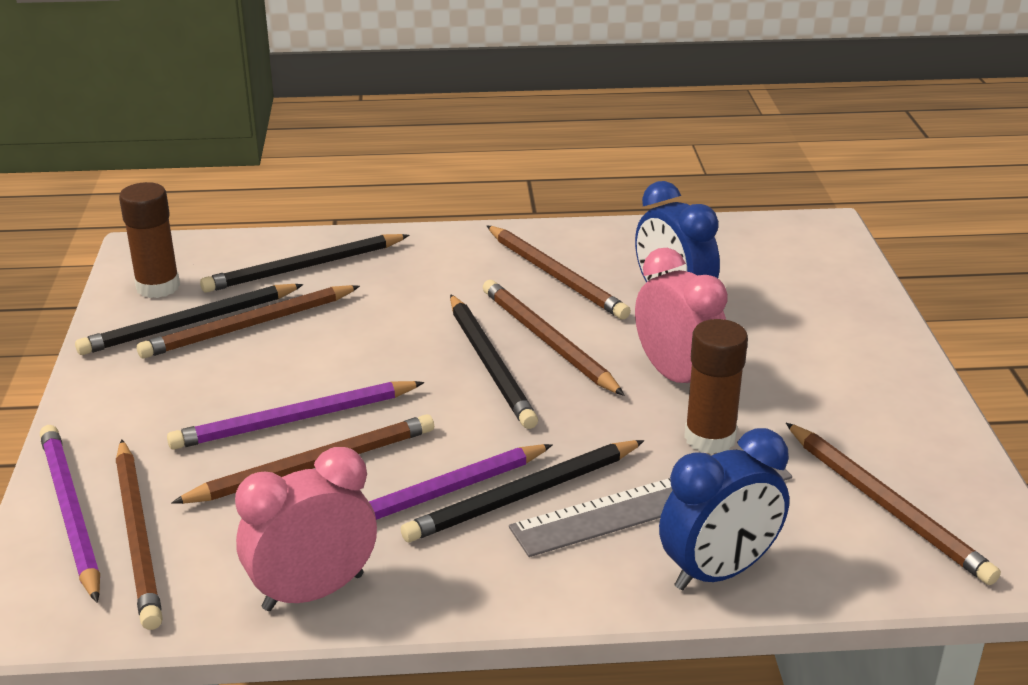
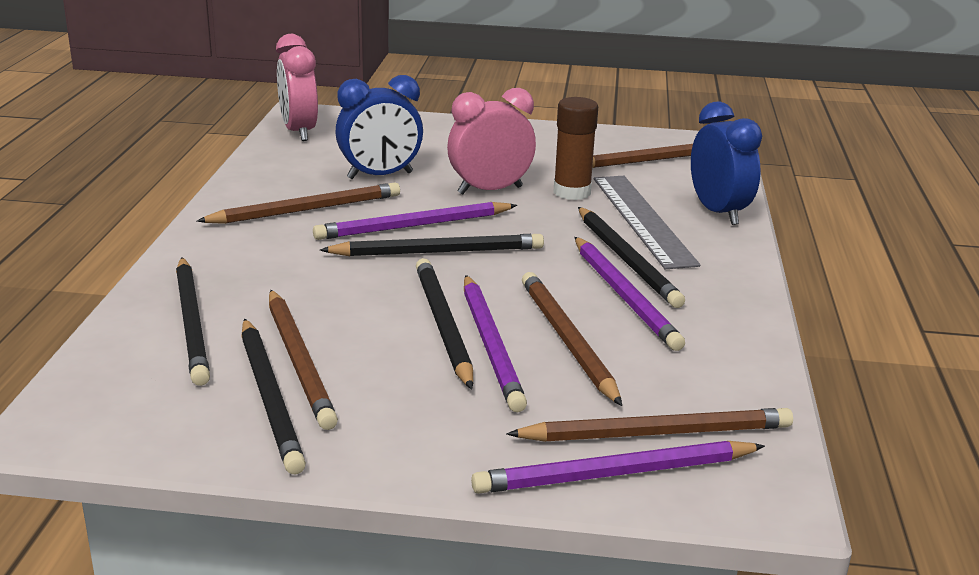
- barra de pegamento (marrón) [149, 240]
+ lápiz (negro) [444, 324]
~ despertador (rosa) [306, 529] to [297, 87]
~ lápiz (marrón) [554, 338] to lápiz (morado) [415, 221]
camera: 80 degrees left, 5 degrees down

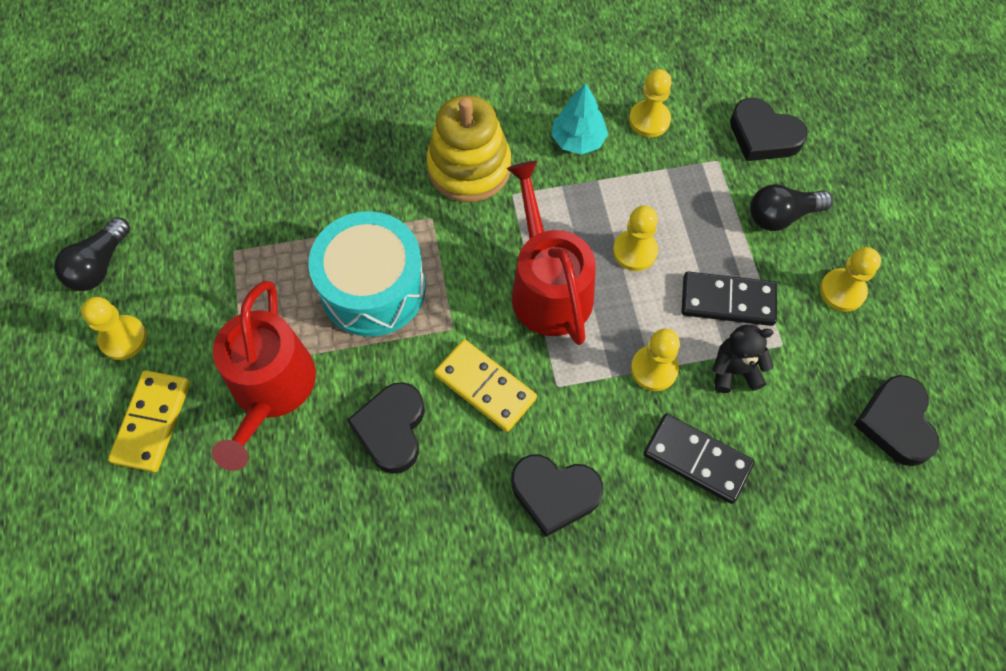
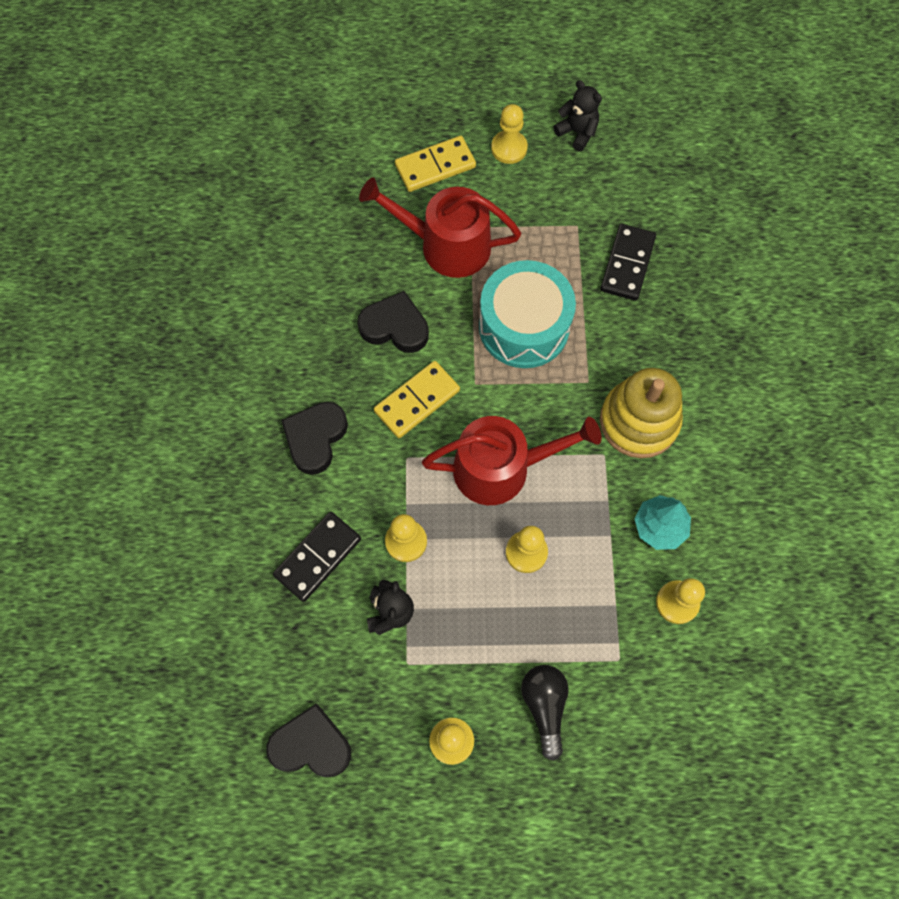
- corazón (negro) [769, 129]
~ ficha de dominó (negro) [729, 298] to [628, 262]
~ bombilla (negro) [92, 254] to osito (negro) [577, 115]
~ ficha de dominó (amarillo) [149, 421] = [435, 164] 45 degrees counterclockwise
camera: 100 degrees right, 5 degrees up

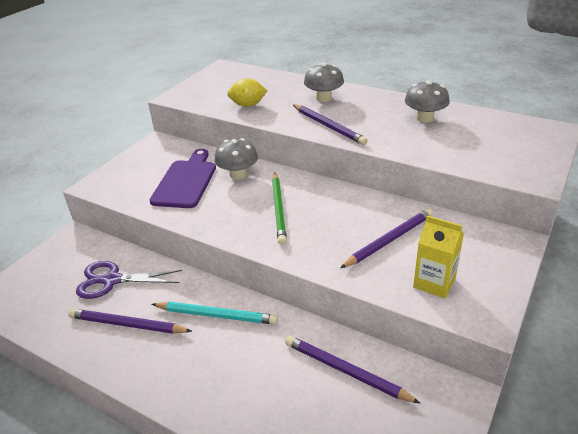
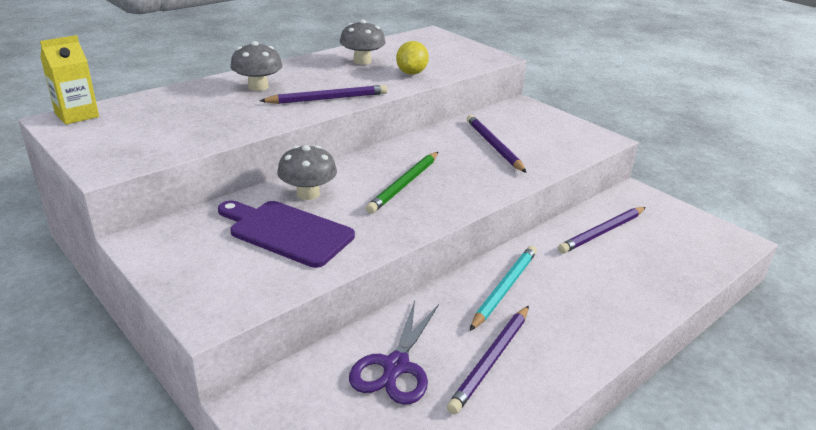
~ limón (amarillo) [247, 92] to [412, 58]
~ cartón de leche (amarillo) [438, 256] to [69, 80]
~ lápiz (verde) [279, 209] = [402, 183] 105 degrees clockwise
camera: 75 degrees left, 5 degrees down

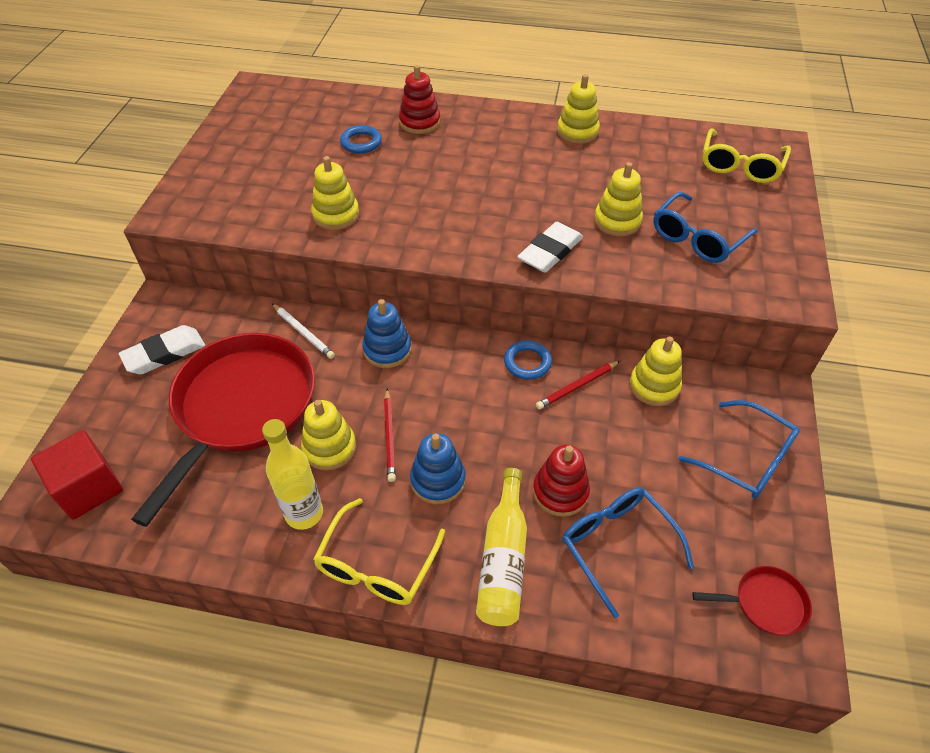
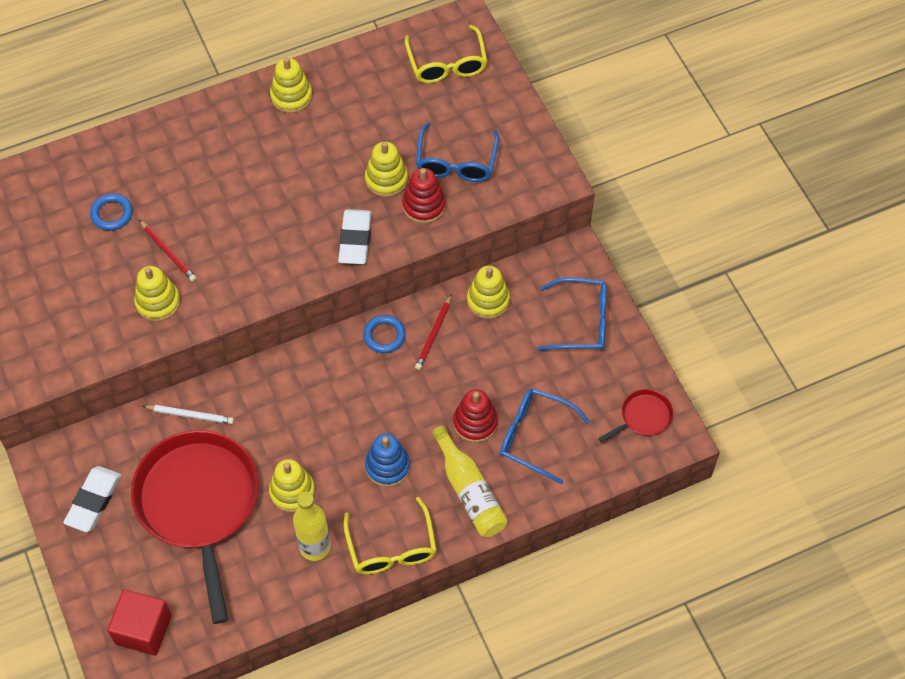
- juguete apilable (azul) [387, 333]
~ lápiz (rojo) [390, 435] to [168, 251]
~ juguete apilable (rojo) [419, 99] to [424, 196]
camera: 35 degrees left, 10 degrees up

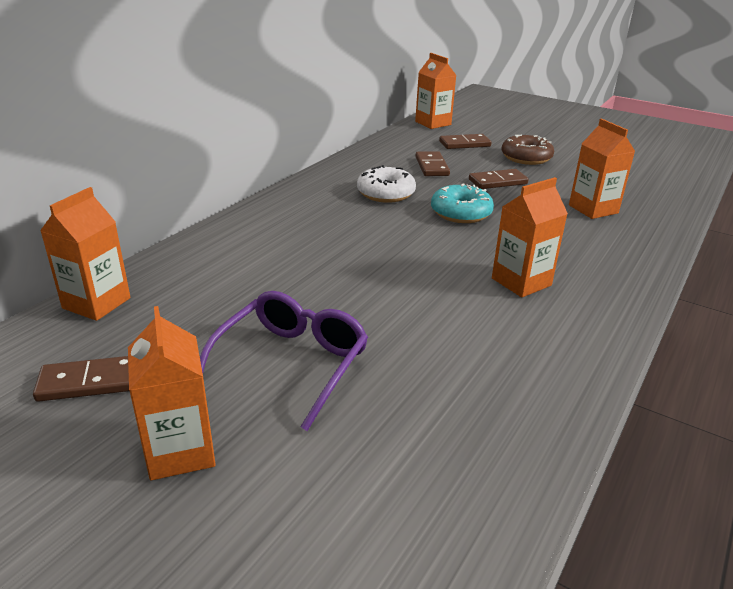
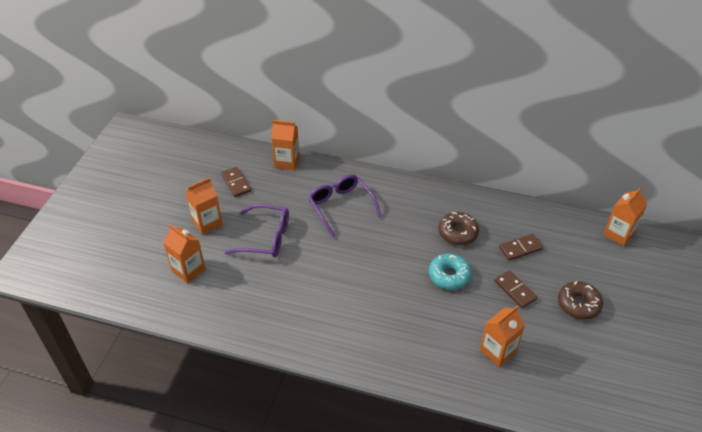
- ficha de dominó (marrón) [465, 141]
+ gafas (morado) [344, 206]
~ cartón de leche (naranja) [530, 237] to [184, 253]
~ rosquilla (blanco) [386, 184] to rosquilla (marrón) [458, 228]
camera: 75 degrees right, 15 degrees up

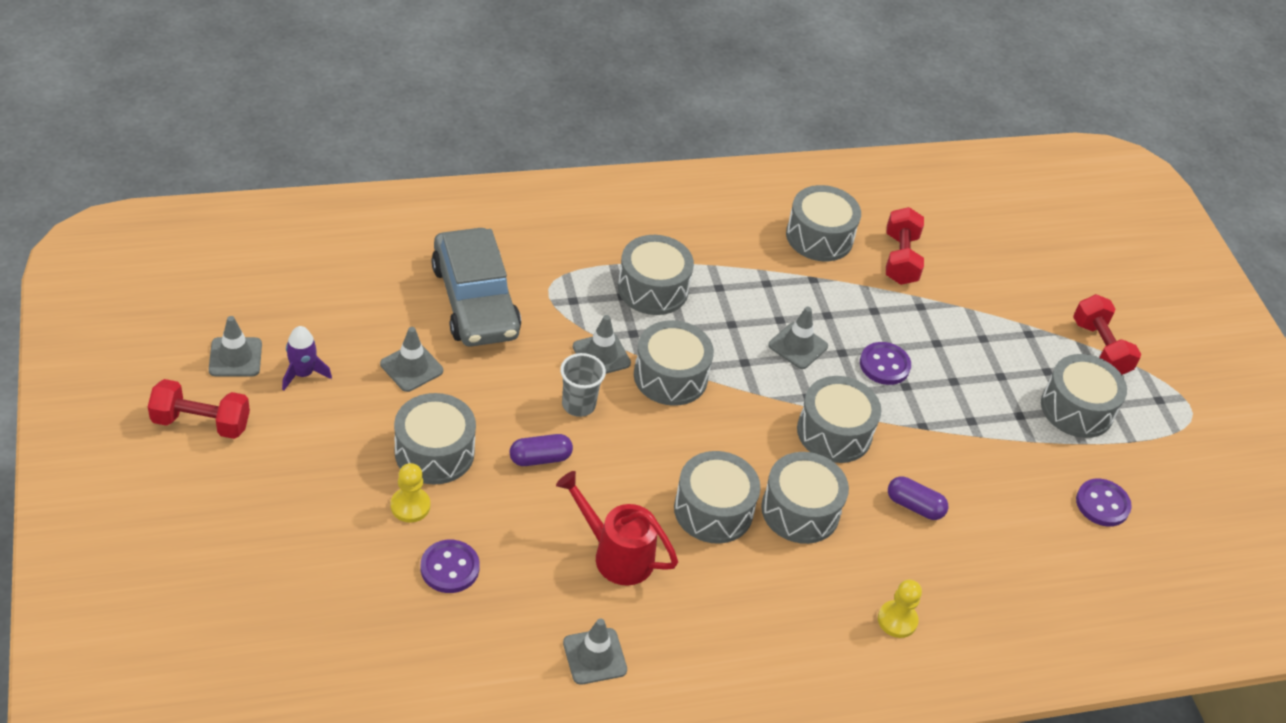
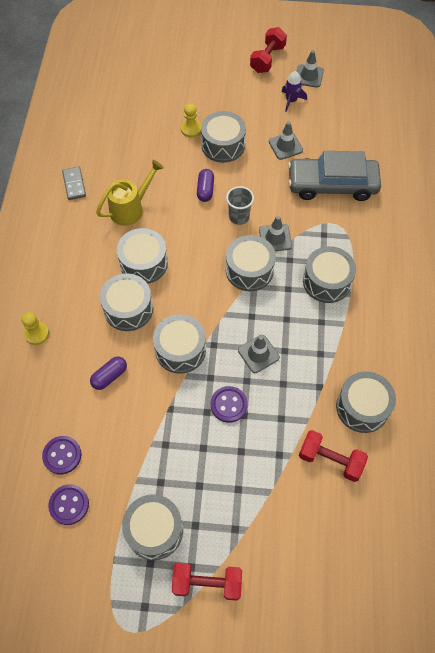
~ botón (morado) [450, 566] to [61, 455]
~ cono de tráfico (gris) [595, 651] to ficha de dominó (gris) [74, 183]
~ regadera (rojo) [617, 528] to regadera (amarillo) [130, 193]
camera: 115 degrees right, 15 degrees up

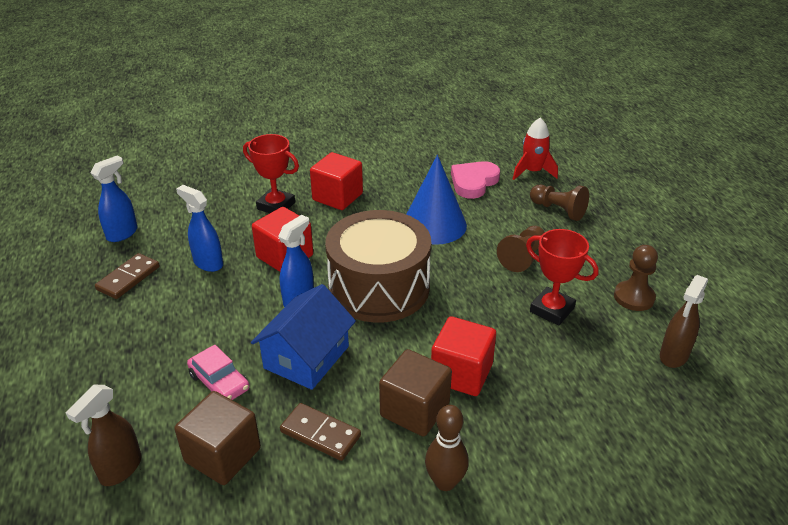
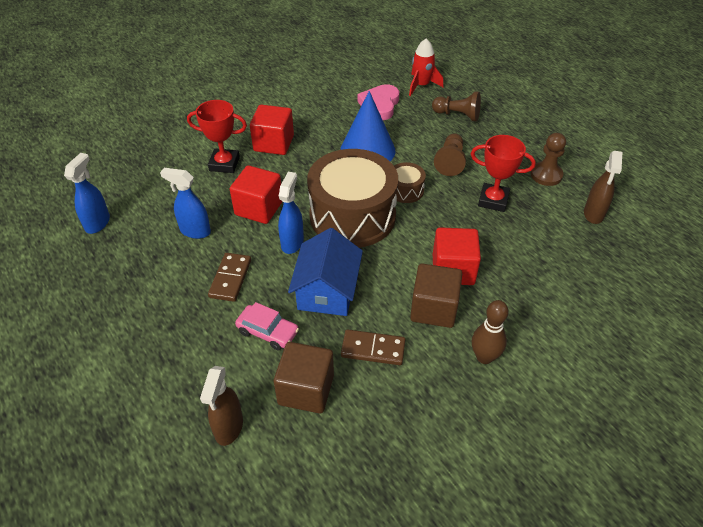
+ tambor (marrón) [410, 182]
~ ficha de dominó (marrón) [127, 276] to [229, 277]
camera: 20 degrees left, 10 degrees up

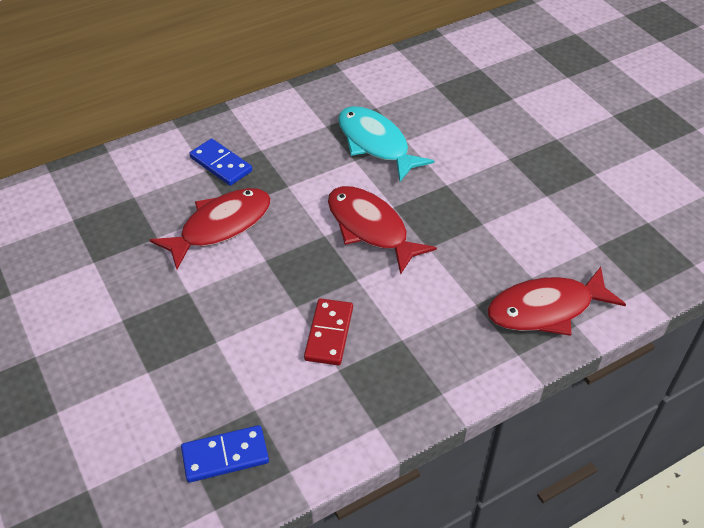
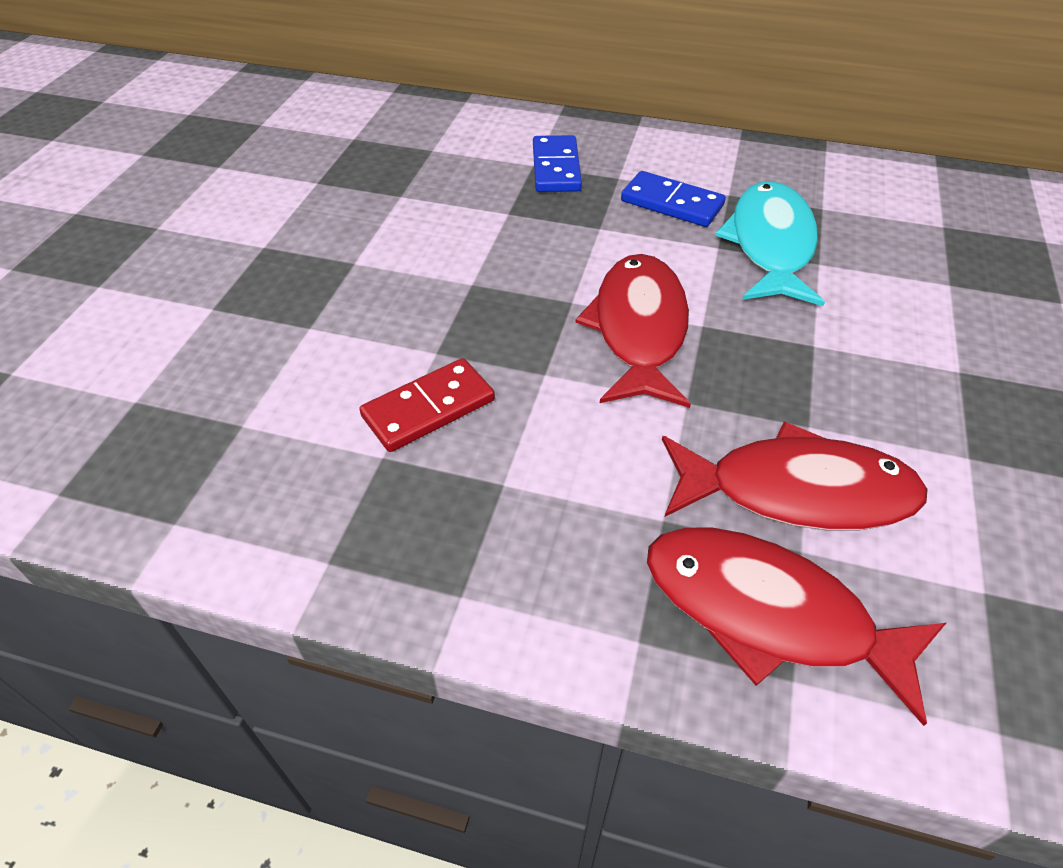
~ pez (rojo) [210, 228] to [794, 475]
~ ficha de dominó (azul) [225, 454] to [673, 199]
camera: 45 degrees right, 0 degrees up

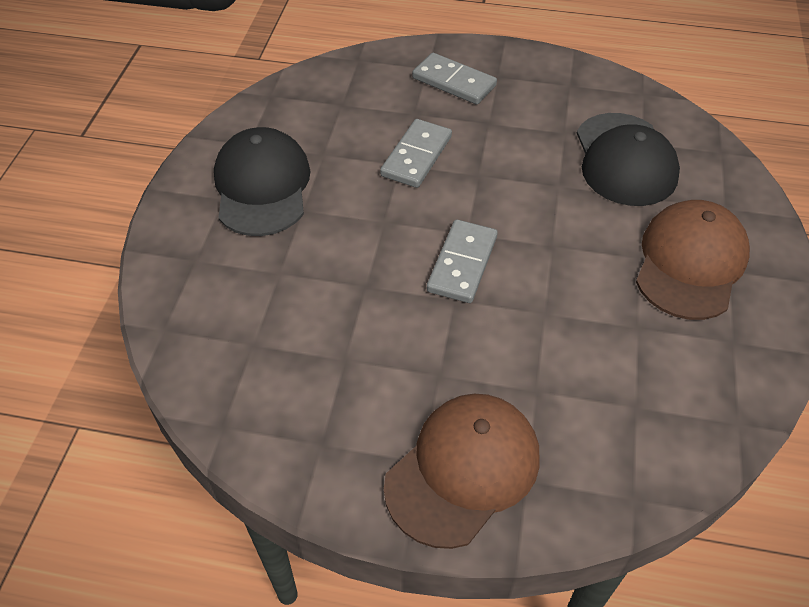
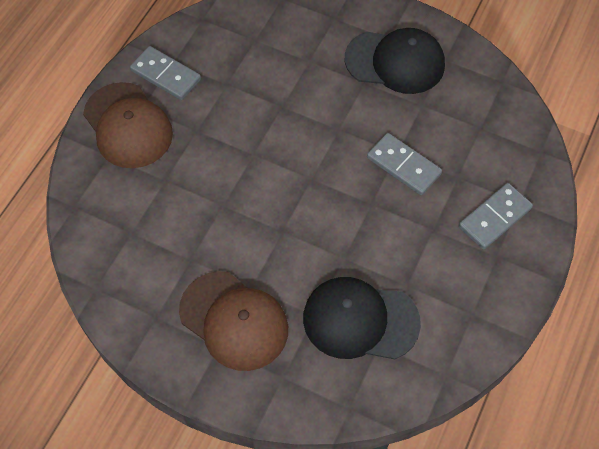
~ ficha de dominó (gris) [462, 261] to [165, 73]
camera: 105 degrees right, 10 degrees up

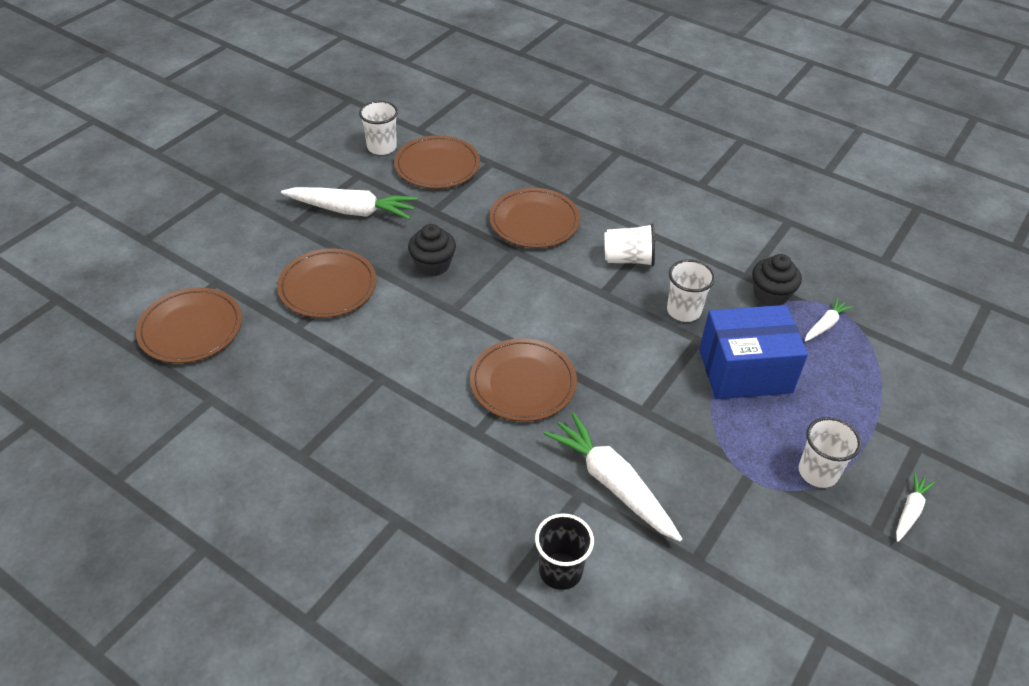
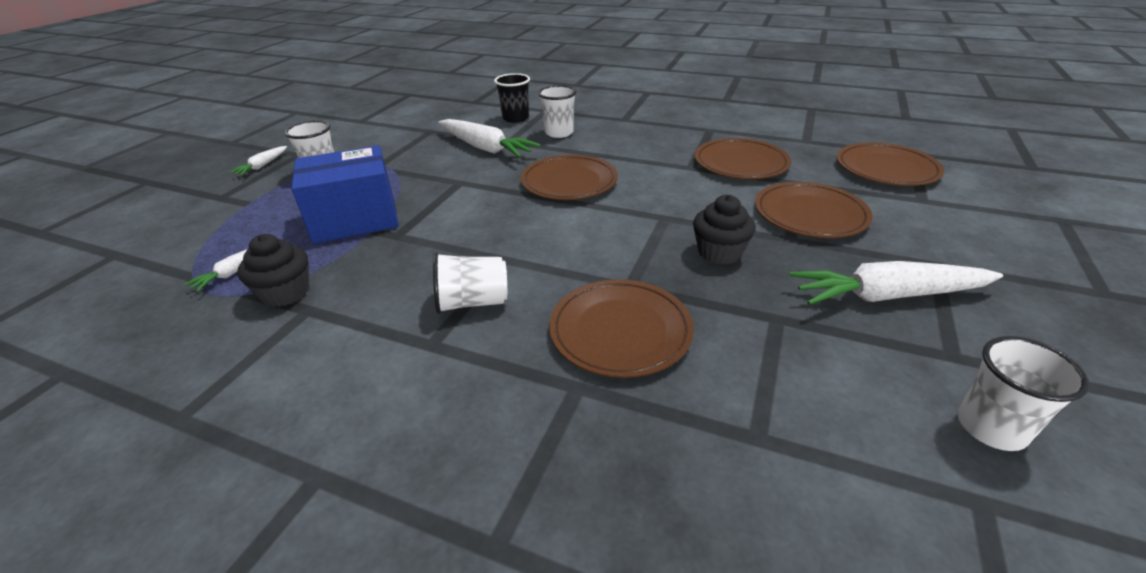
~ plato (marrón) [437, 162] to [743, 158]
~ vaso (blanco) [691, 290] to [557, 111]
camera: 170 degrees right, 10 degrees down

